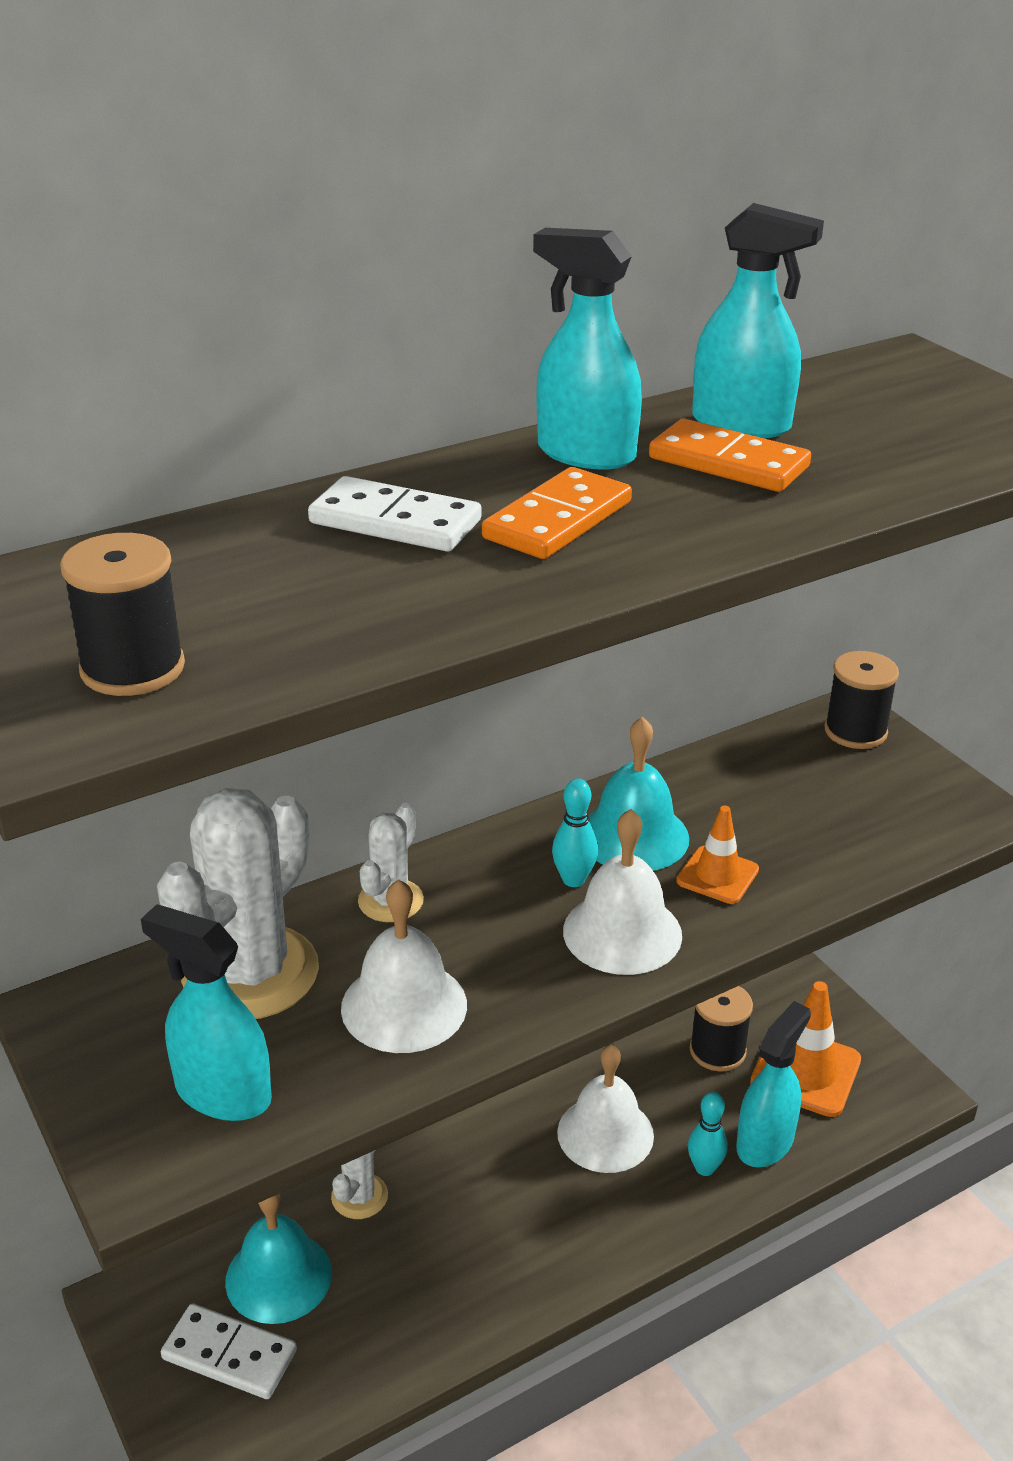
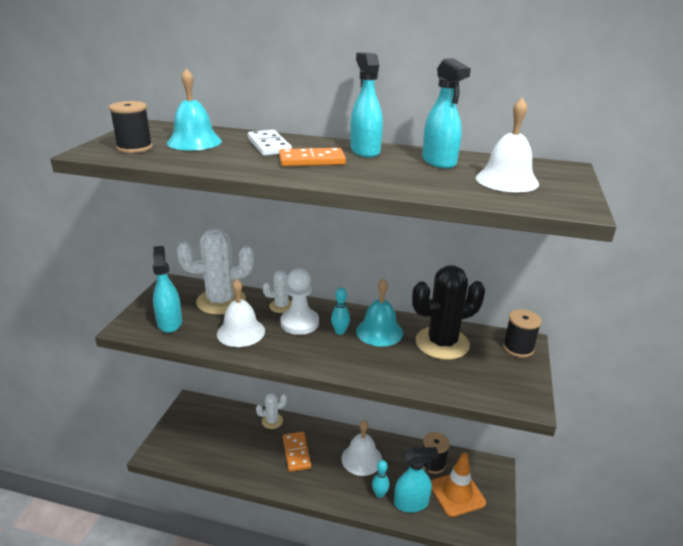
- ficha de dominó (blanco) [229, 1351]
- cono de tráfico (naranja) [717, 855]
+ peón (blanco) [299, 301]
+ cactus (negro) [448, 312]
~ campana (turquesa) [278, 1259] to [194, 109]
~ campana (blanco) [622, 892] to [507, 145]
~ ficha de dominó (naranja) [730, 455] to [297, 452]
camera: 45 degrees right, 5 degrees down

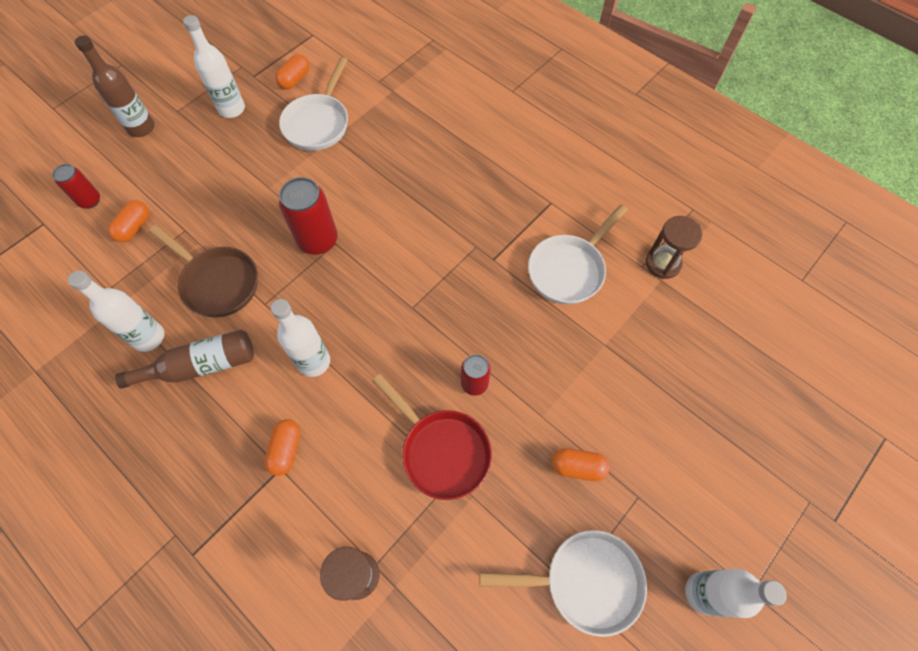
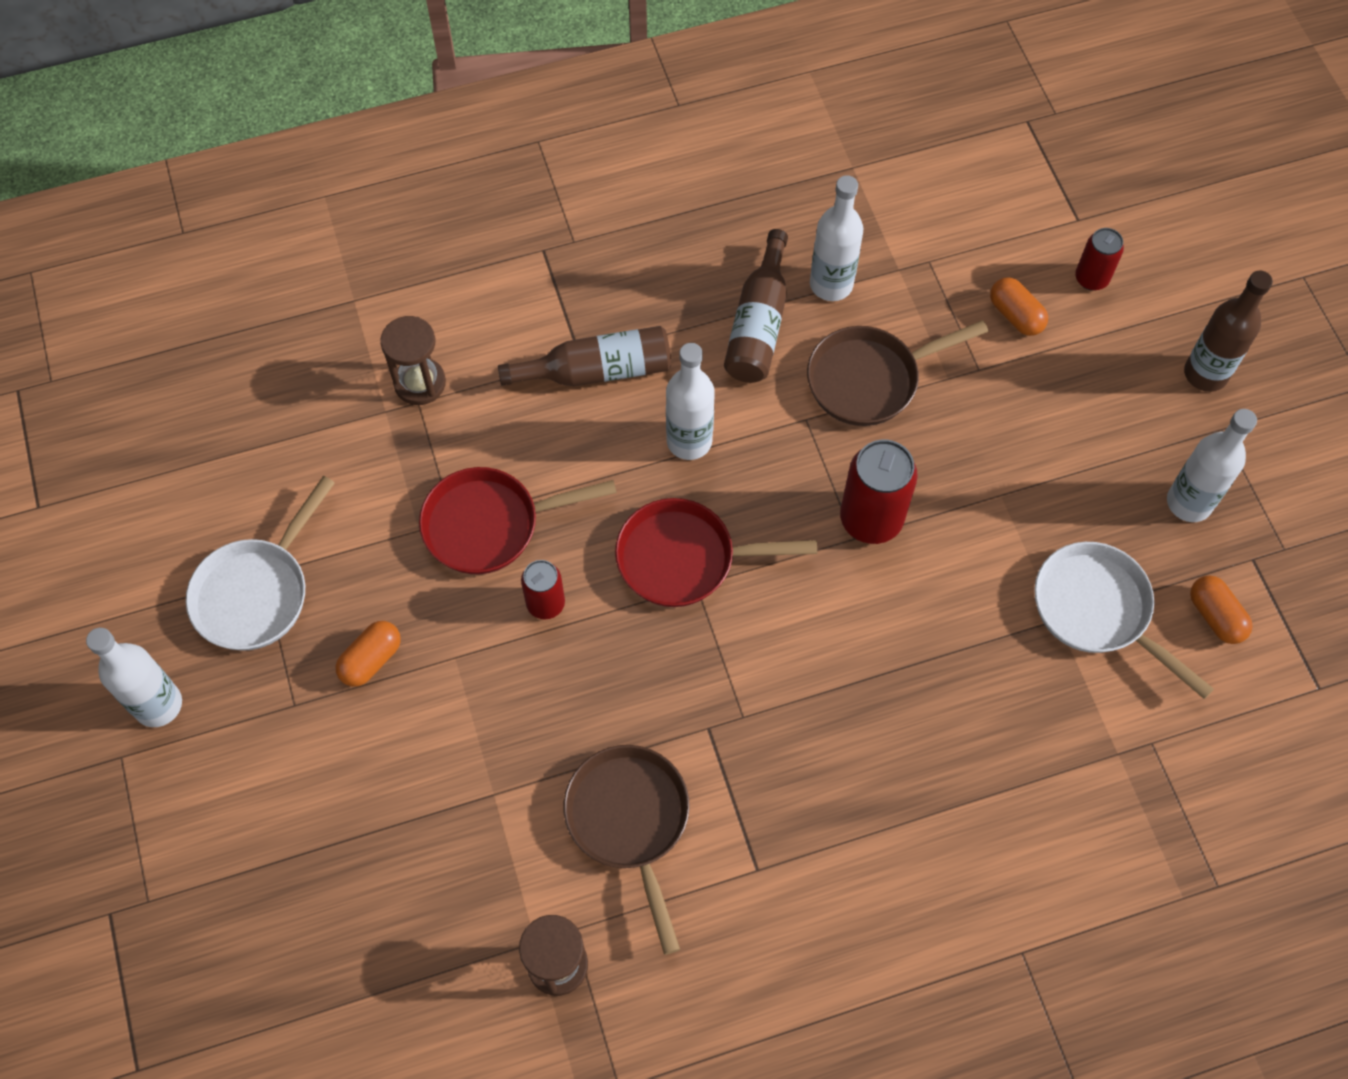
+ sartén (rojo) [716, 552]
~ cápsula (naranja) [282, 447] to botella (marrón) [584, 356]
~ sartén (blanco) [578, 254] to sartén (marrón) [626, 850]
camera: 120 degrees right, 0 degrees up

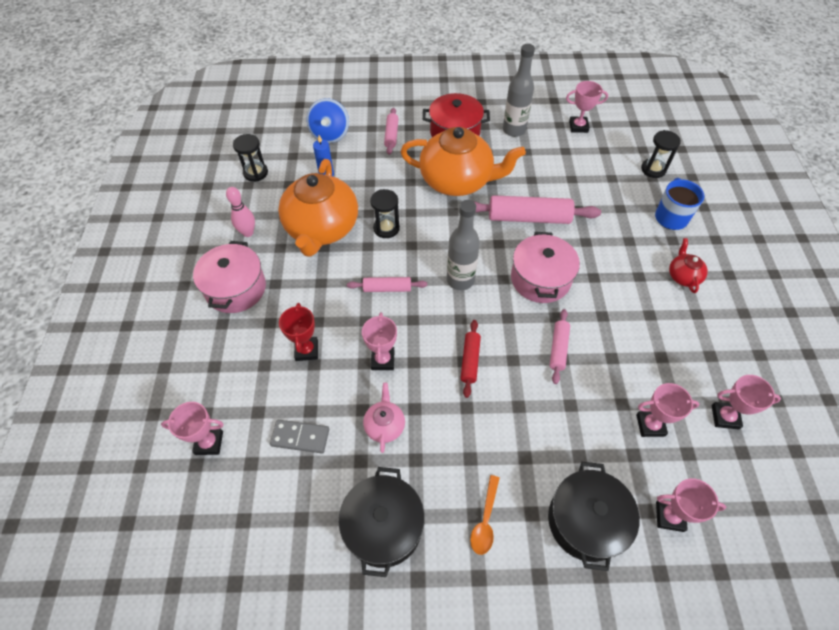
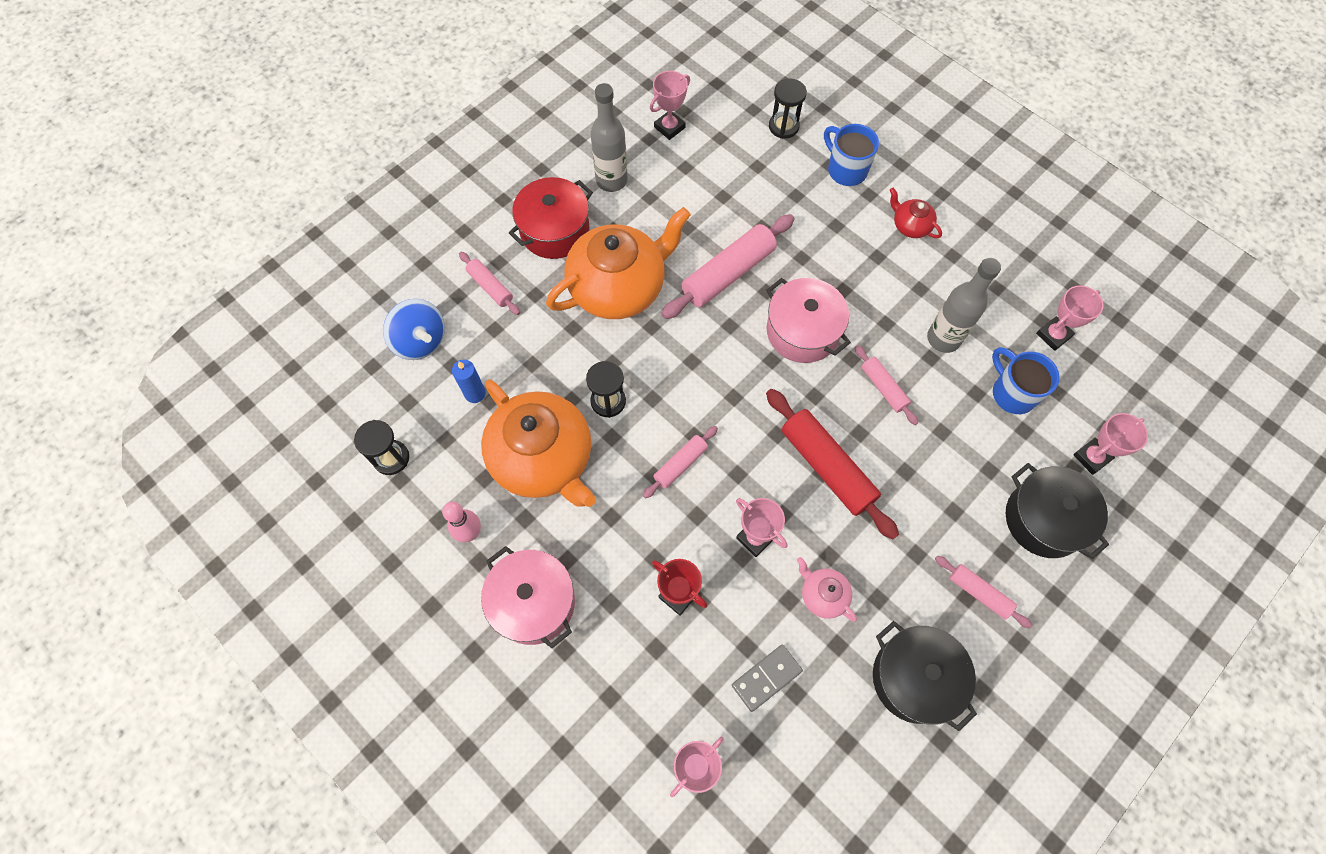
~ botella (gris) [463, 245] to [964, 305]
~ cuchara (naranja) [485, 515] to rodillo (rosa) [984, 592]
~ trofeo (rosa) [667, 410] to taza (azul) [1026, 380]
~ rodillo (rojo) [471, 359] = [832, 464] x1.84
camera: 45 degrees left, 10 degrees up

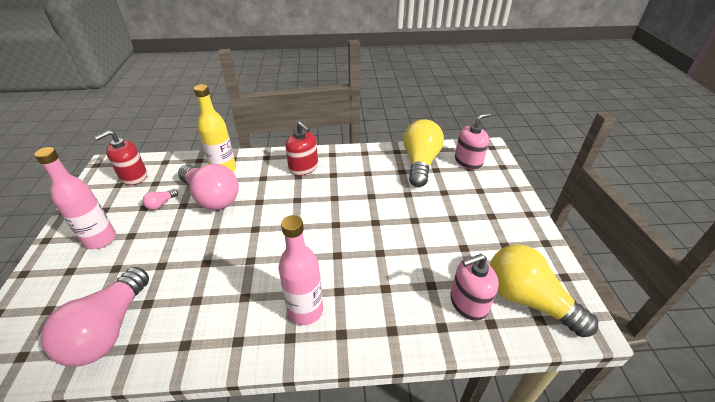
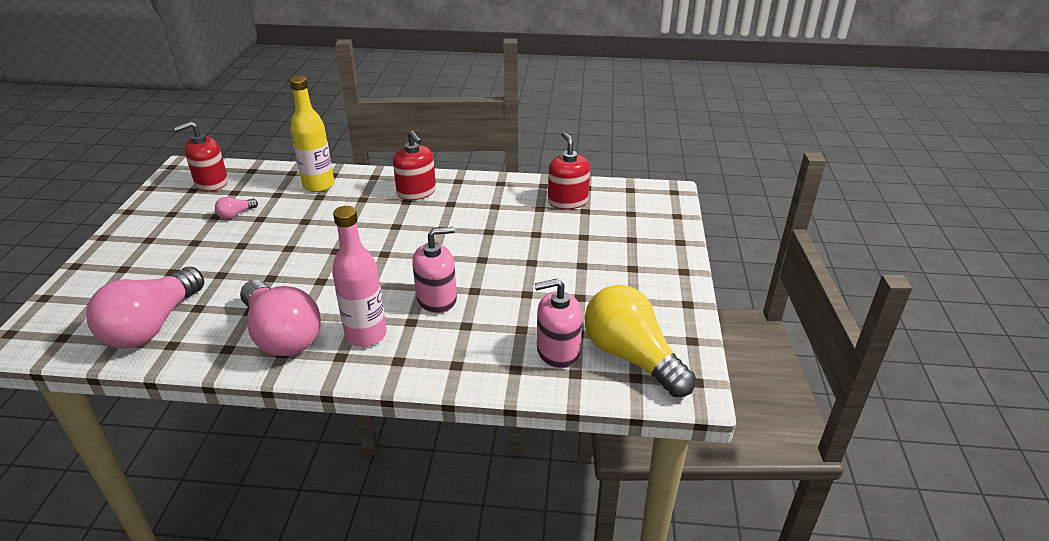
- botella (rosa) [75, 198]
~ bombilla (rosa) [208, 187] to [280, 318]
~ dispensador de jabón (rosa) [473, 141] to [434, 270]
~ bombilla (amarillo) [423, 153] to dispensador de jabón (rojo) [569, 170]
camera: 10 degrees right, 5 degrees down

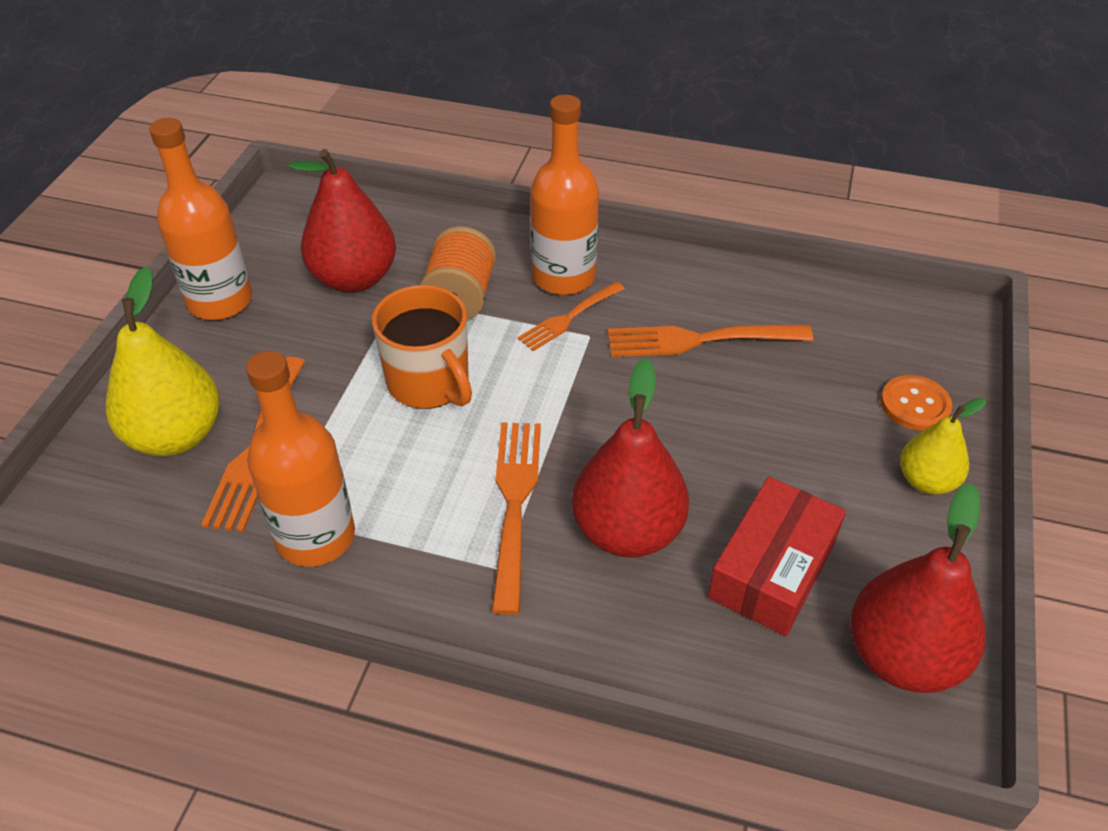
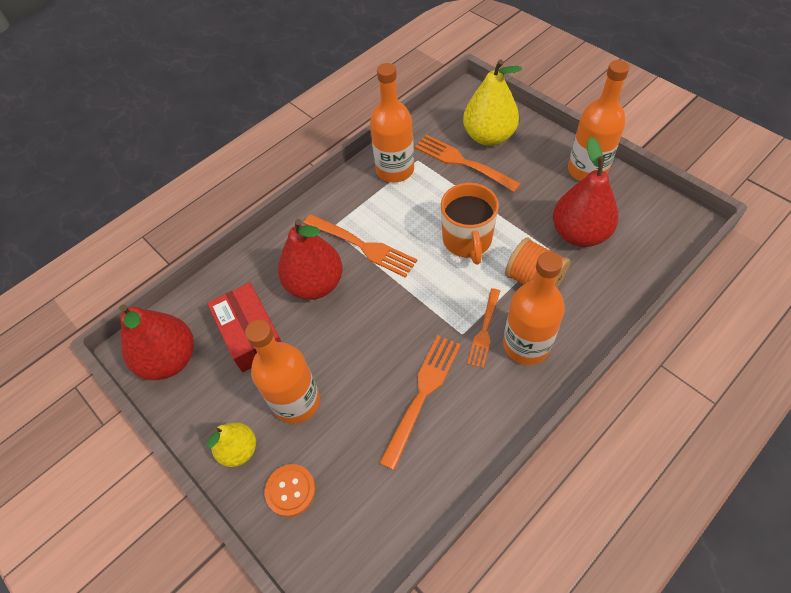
+ botella (naranja) [282, 371]
~ taza (naranja) [422, 347] = [470, 223] 90 degrees counterclockwise
~ tenedor (naranja) [571, 316] = [483, 328] 150 degrees counterclockwise
camera: 125 degrees right, 10 degrees up

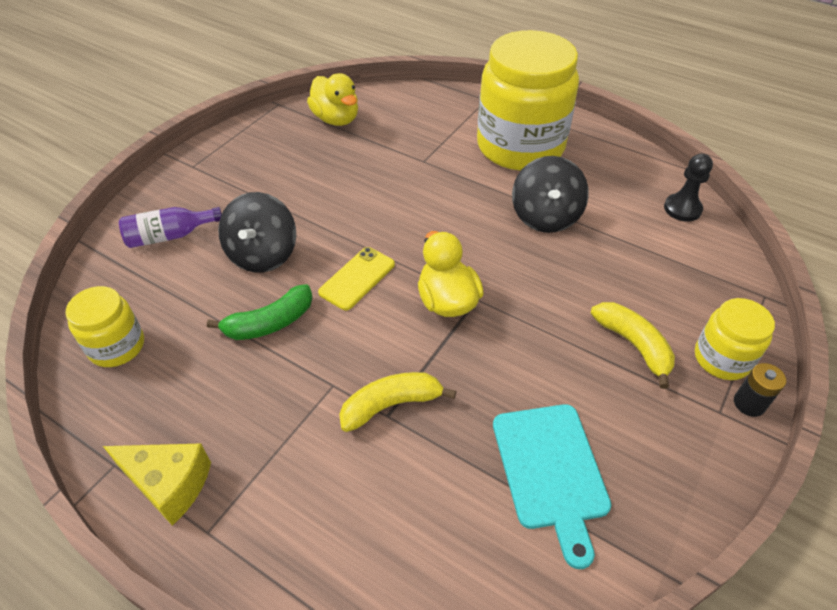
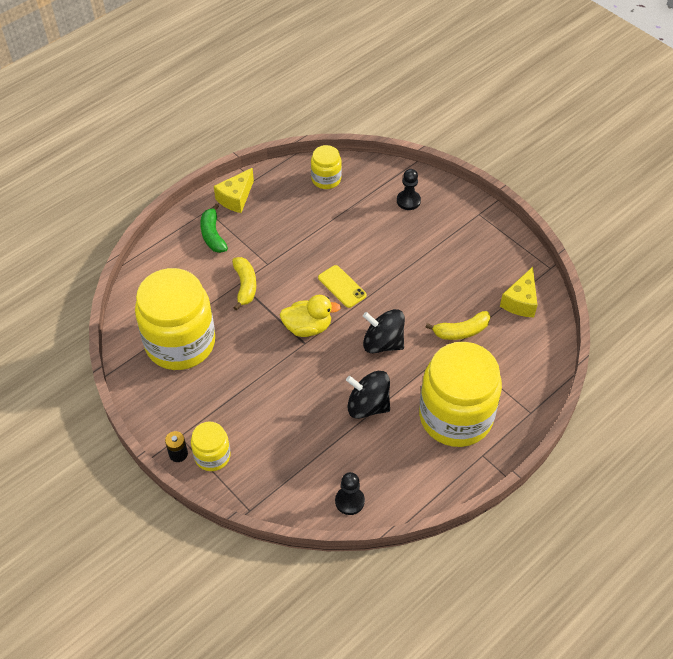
~ plátano (verde) [260, 312] to [214, 228]
~ peonza (negro) [257, 232] to [384, 331]
~ plátano (amarillo) [633, 345] to [457, 325]
~ botella (morado) [170, 227] to peón (negro) [409, 189]
~ pato (amarillo) [332, 99] to queso (amarillo) [518, 292]
~ tabla de cortar (turquesa) [552, 486] to tarro (amarillo) [175, 319]
camera: 105 degrees right, 5 degrees up

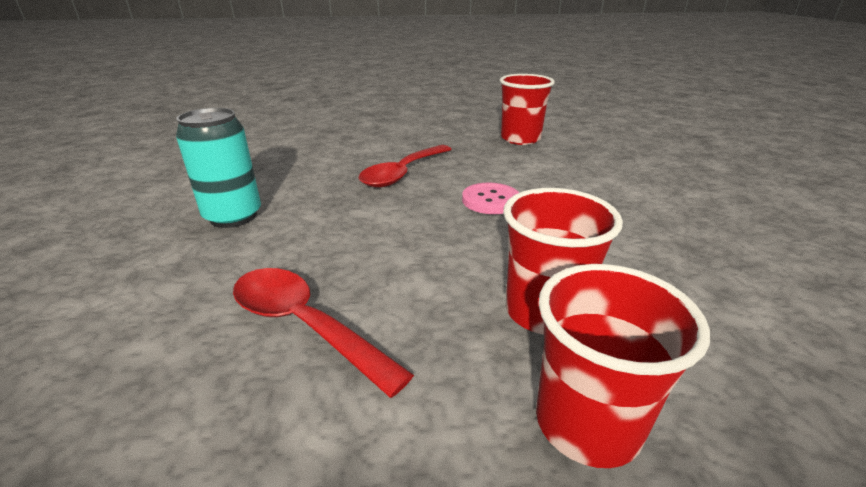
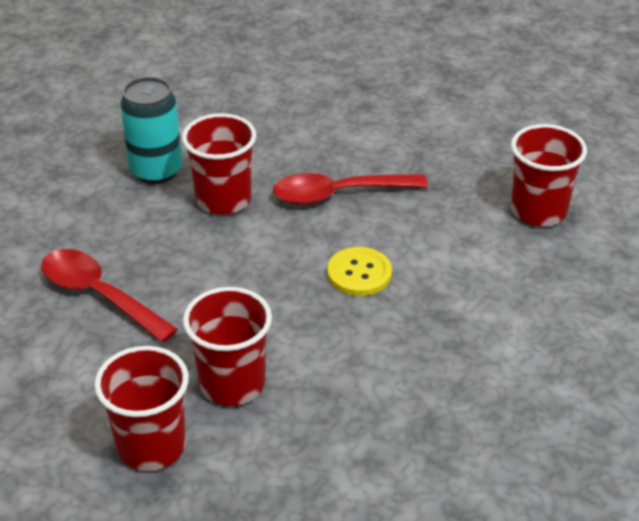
+ vaso (rojo) [219, 164]
~ botón (rosa) [490, 198] to botón (amarillo) [359, 271]
~ cuchara (rojo) [323, 333] = [109, 296] 45 degrees counterclockwise
camera: 45 degrees right, 10 degrees up

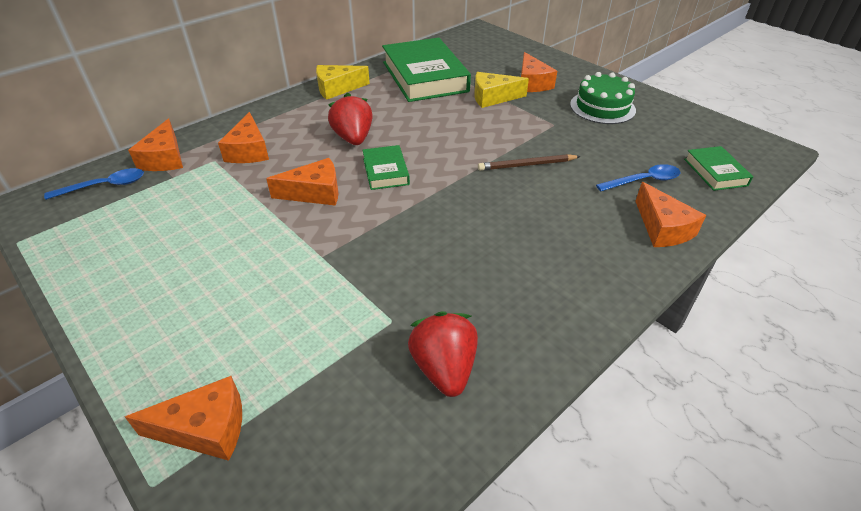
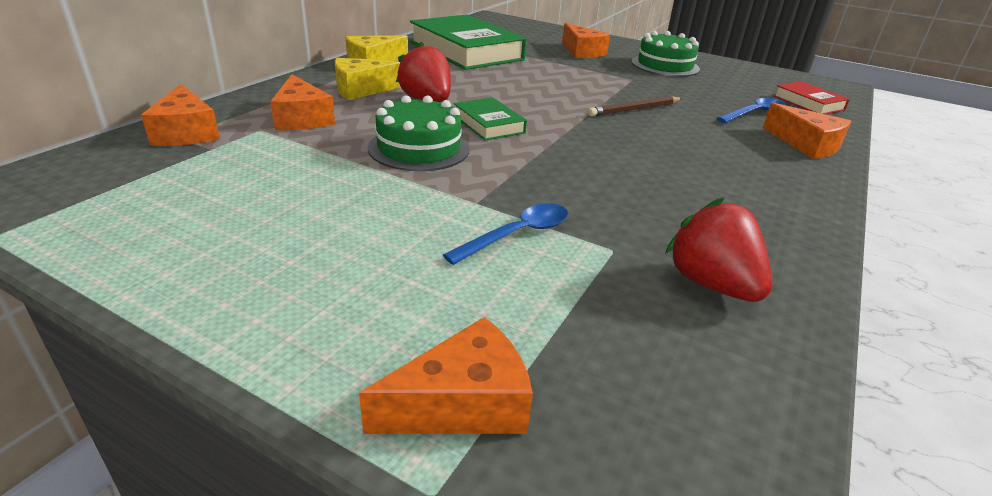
~ cuchara (azul) [94, 184] to [505, 234]
~ queso (amarillo) [501, 90] to [368, 79]
~ queso (naranja) [302, 182] to tarta (verde) [419, 133]
~ libro (verde) [718, 168] to libro (rojo) [812, 97]
camera: 20 degrees left, 10 degrees down

